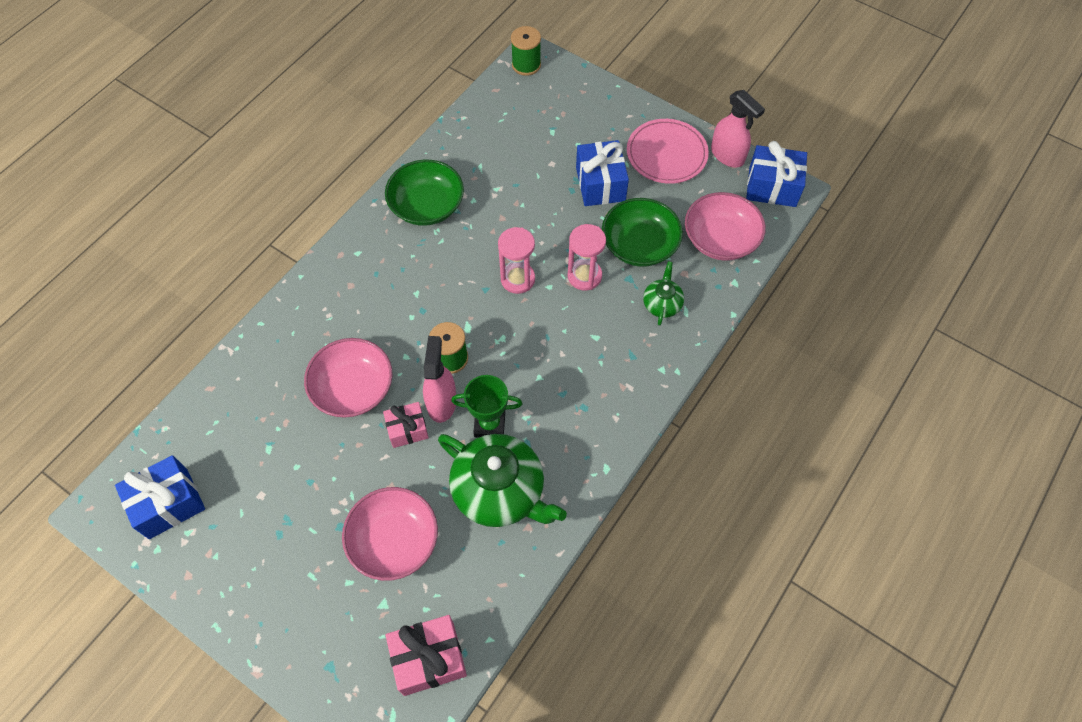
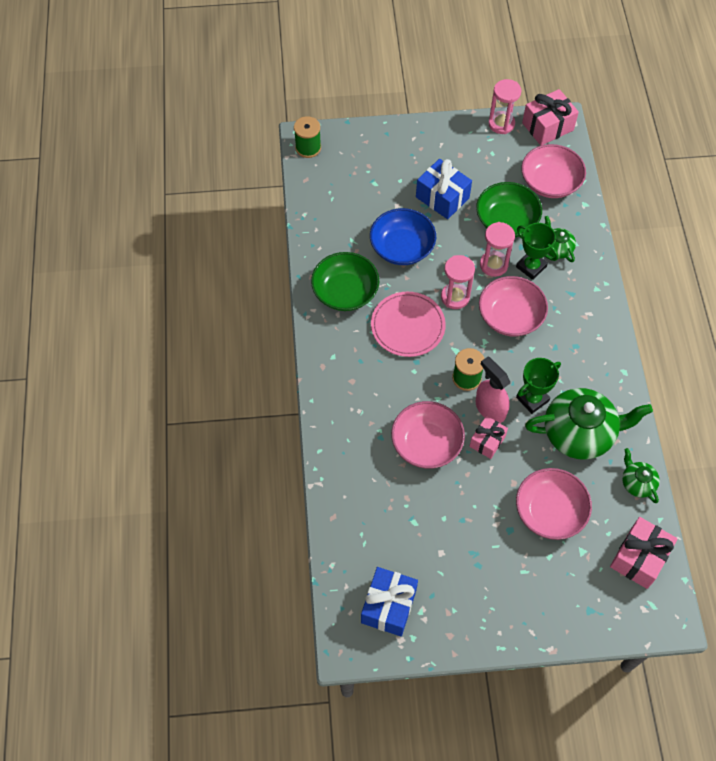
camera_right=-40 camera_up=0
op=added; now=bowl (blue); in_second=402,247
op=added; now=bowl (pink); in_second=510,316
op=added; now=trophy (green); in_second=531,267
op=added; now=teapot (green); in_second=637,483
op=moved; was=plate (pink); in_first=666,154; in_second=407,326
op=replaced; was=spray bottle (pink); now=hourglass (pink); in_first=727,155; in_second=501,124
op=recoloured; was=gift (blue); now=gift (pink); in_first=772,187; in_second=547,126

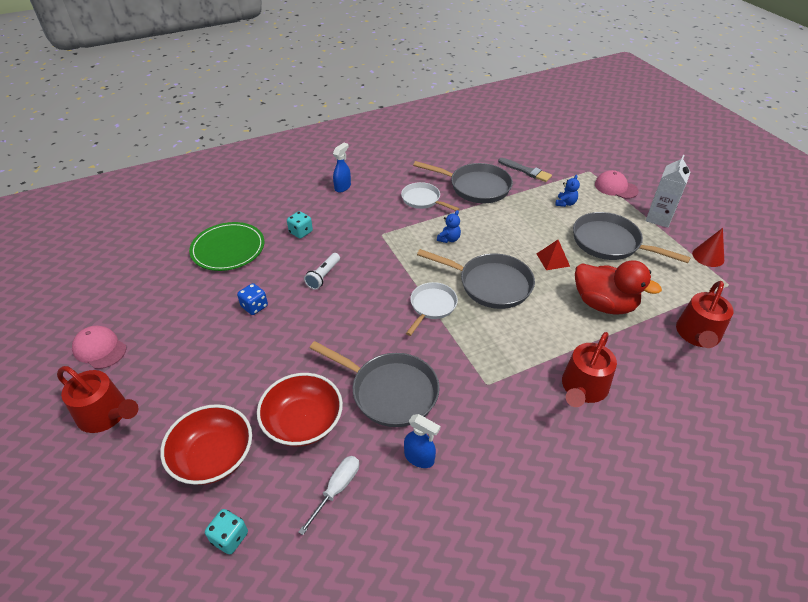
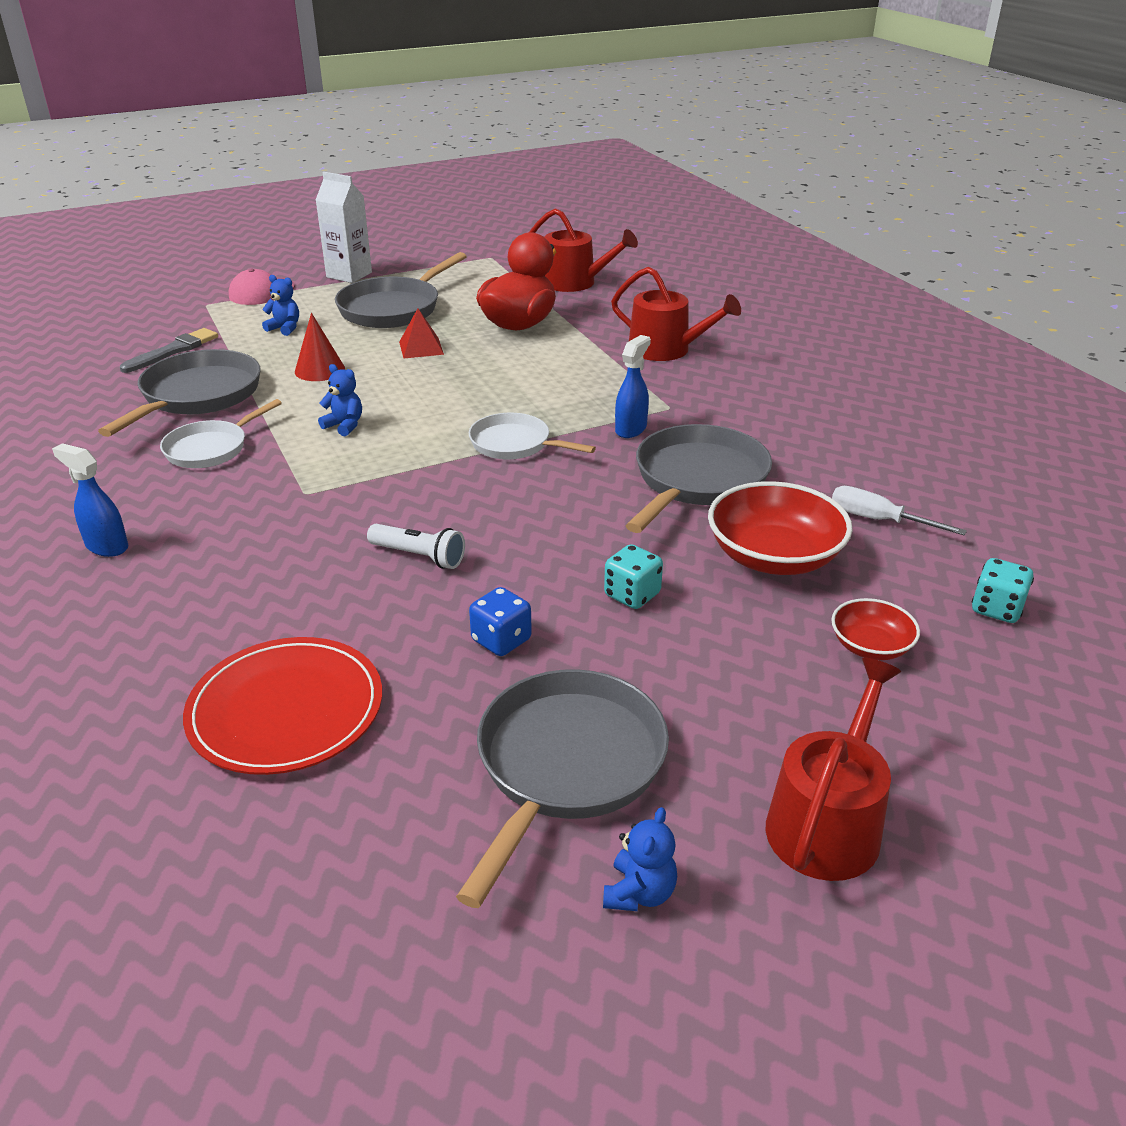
camera_right=-90 camera_up=-10
op=moved; was=dice (turquoise); in_first=301,232; in_second=632,595
op=moved; was=spray bottle (blue); in_first=419,458; in_second=631,429
op=moved; was=pan (grey); in_first=490,284; in_second=566,766
op=moved; was=cone (red); in_first=708,256; in_second=319,370
op=replaced; was=cap (pink); now=teddy bear (blue); in_first=100,349; in_second=639,893
op=recoloured; was=plate (green); now=plate (red); in_first=228,249; in_second=286,710
op=resized; was=bowl (red); in_first=213,456; in_second=870,646; ratio=0.55

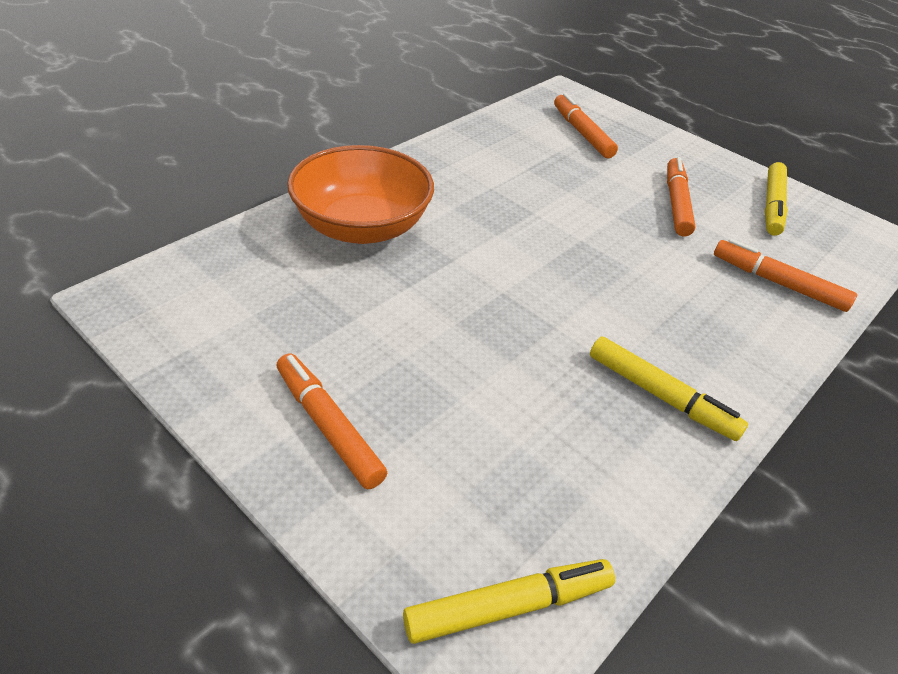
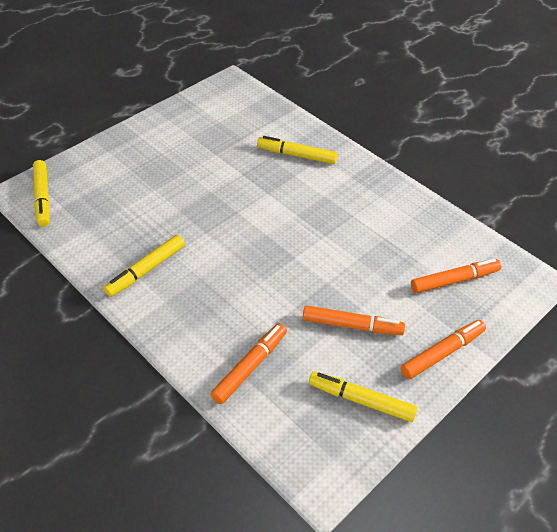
camera_right=95 camera_up=5
op=moved; was=marker (orange); in_first=328,426; in_second=442,353
op=replaced; was=bowl (orange); now=marker (yellow); in_first=362,227; in_second=297,155

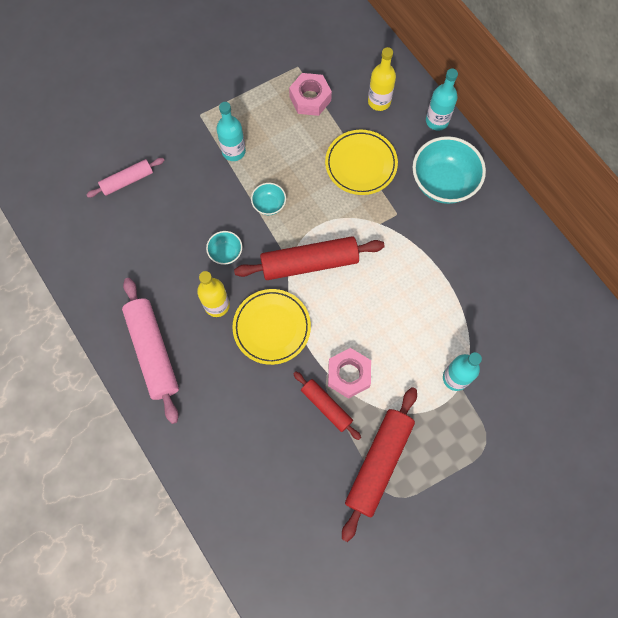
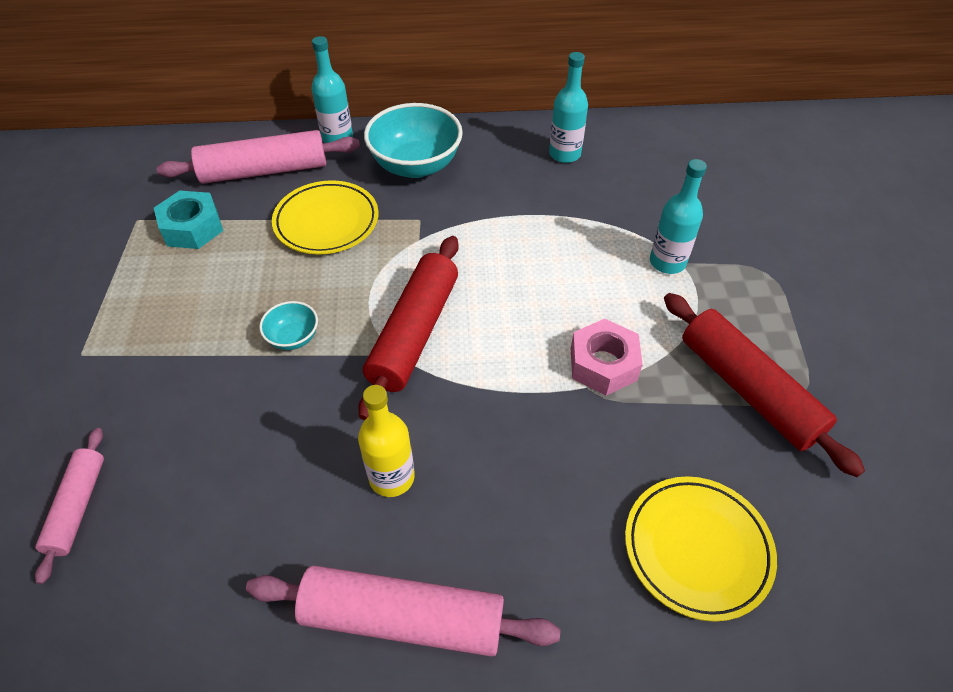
camera_right=-60 camera_up=-20
op=removed; was=bowl (turquoise); in_first=226,253
op=removed; was=rolling pin (red); in_first=326,406
op=moved; was=bottle (turquoise); in_first=233,151; in_second=564,154
op=moved; was=plate (yellow); in_first=272,327; in_second=697,549
op=replaced; was=bottle (yellow); now=rolling pin (pink); in_first=379,101; in_second=264,171
op=recoloured; was=nut (pink); now=nut (turquoise); in_first=310,98; in_second=192,228

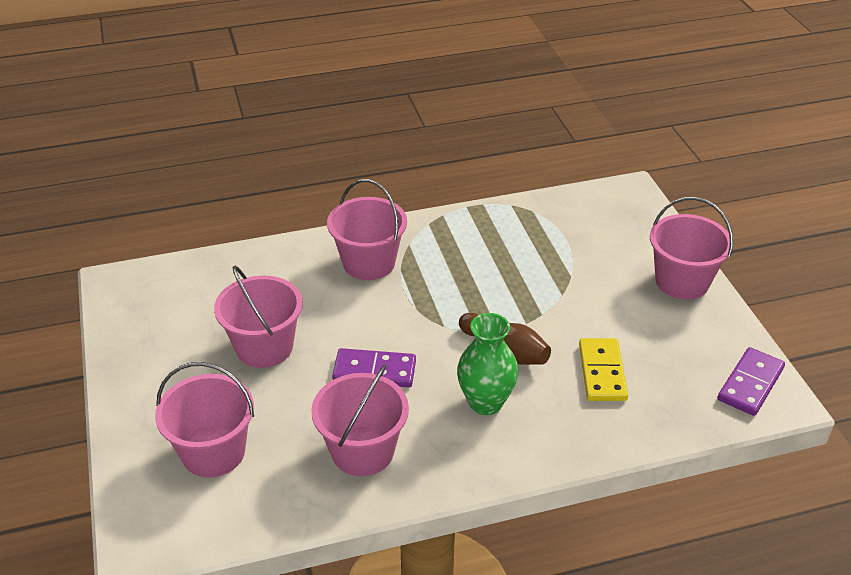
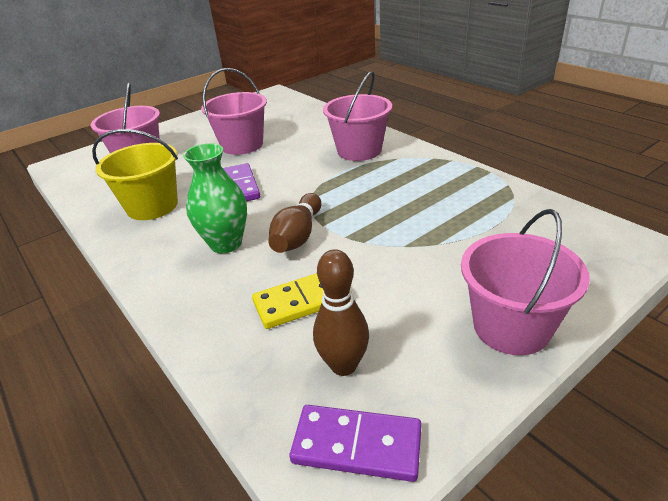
camera_right=70 camera_up=-5
op=added; now=bowling pin (brown); in_second=343,365
op=recoloured; was=bucket (pink); now=bucket (yellow); in_first=362,451; in_second=152,206

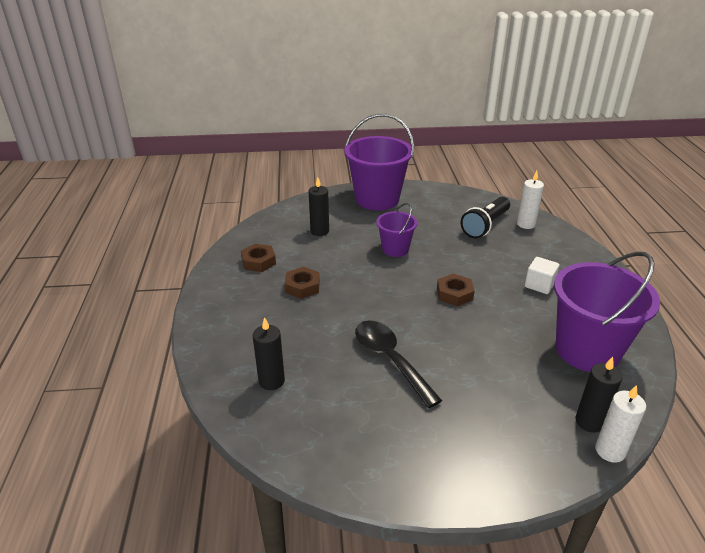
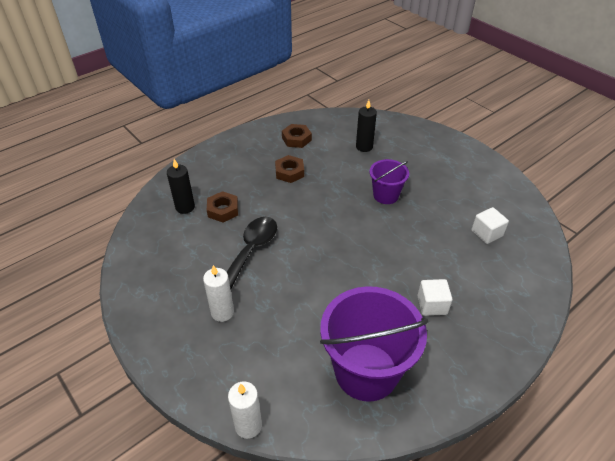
camera_right=55 camera_up=10
op=removed; was=bucket (purple); in_first=377,199
op=removed; was=candle (black); in_first=589,422
op=moved; was=nut (brown); in_first=454,294; in_second=223,210
op=moved; was=candle (white); in_first=526,224; in_second=222,312
op=replaced; was=flashlight (black); now=cube (white); in_first=485,226; in_second=486,233

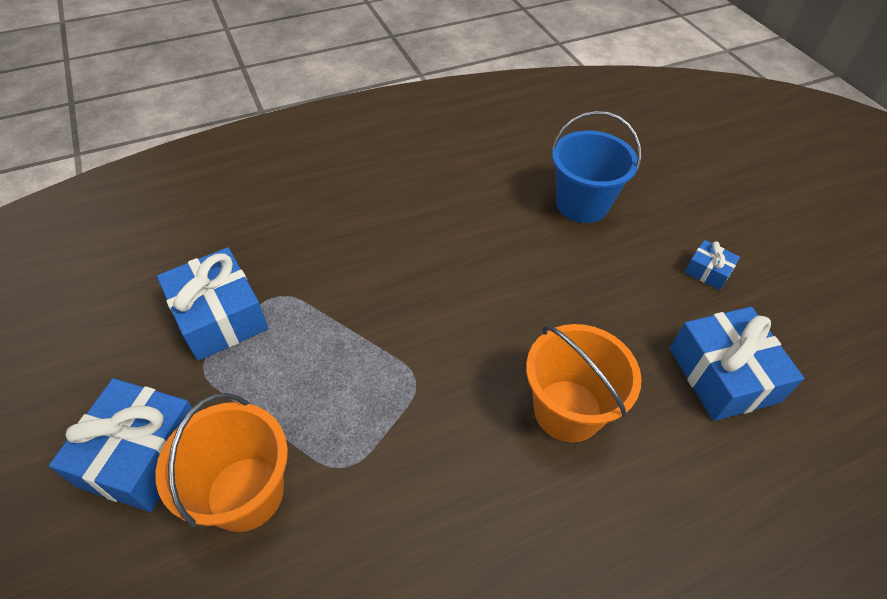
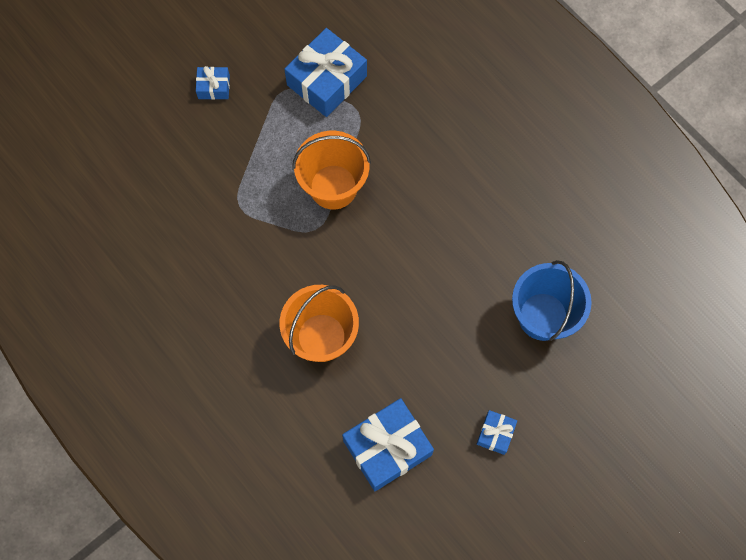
camera_right=75 camera_up=20
op=moved; was=bucket (orange); in_first=245,493; in_second=333,187
op=resized; was=gift (blue); in_first=142,454; in_second=214,87; ratio=0.5

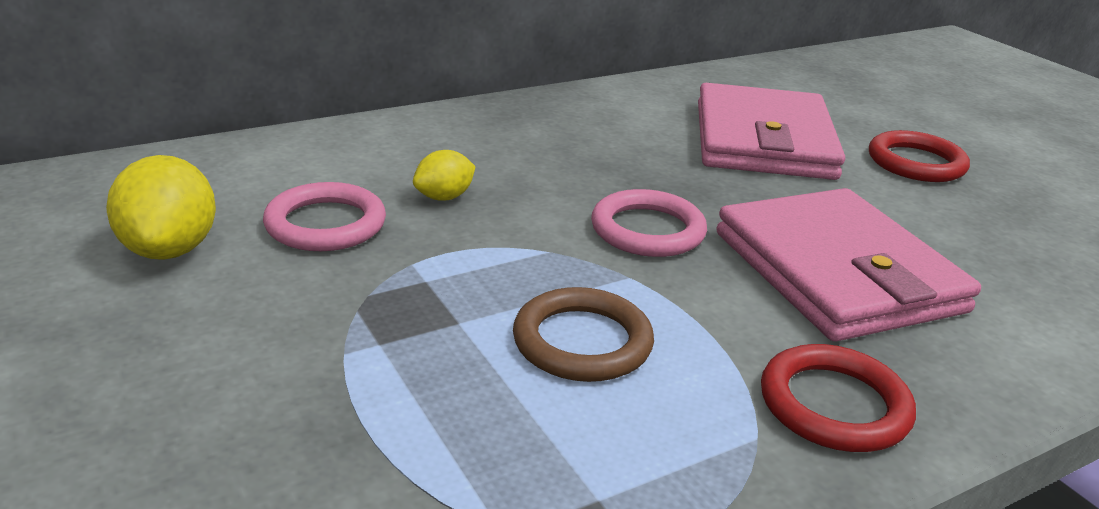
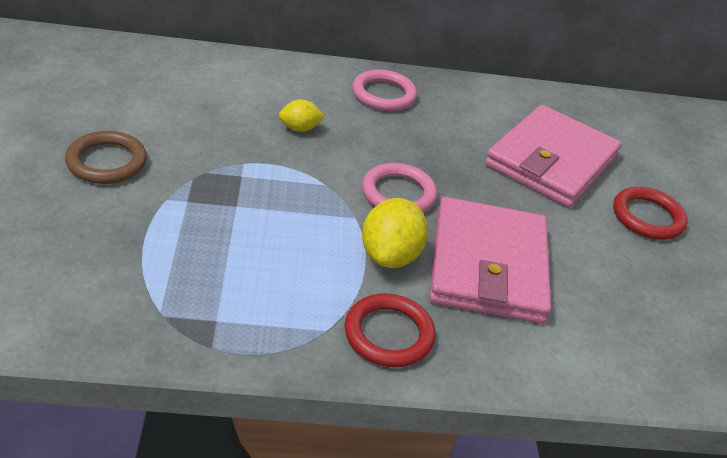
camera_right=25 camera_up=10
op=moved; was=lemon (yellow); in_first=170,249; in_second=390,256
op=moved; was=ring (pink); in_first=325,224; in_second=383,94
op=moved; was=ring (brown); in_first=582,342; in_second=106,162

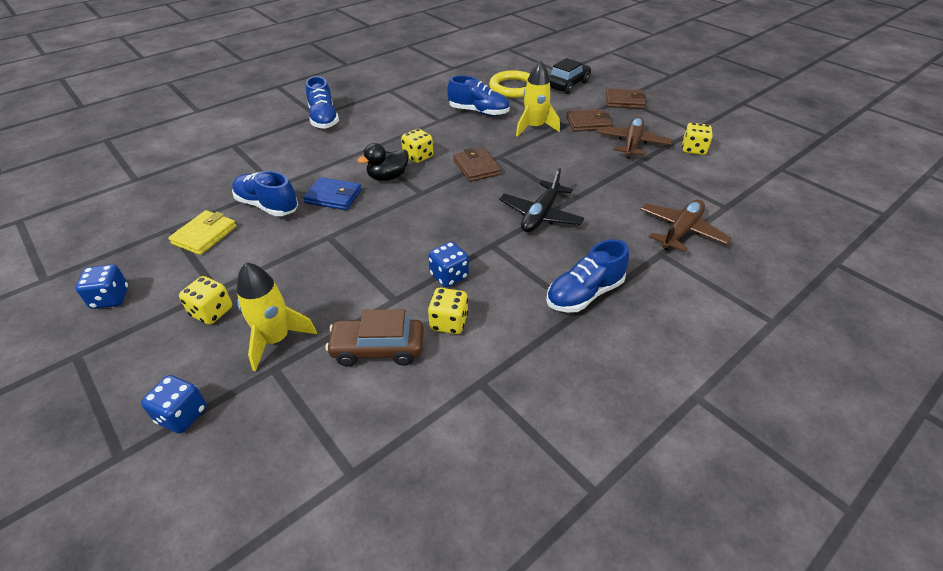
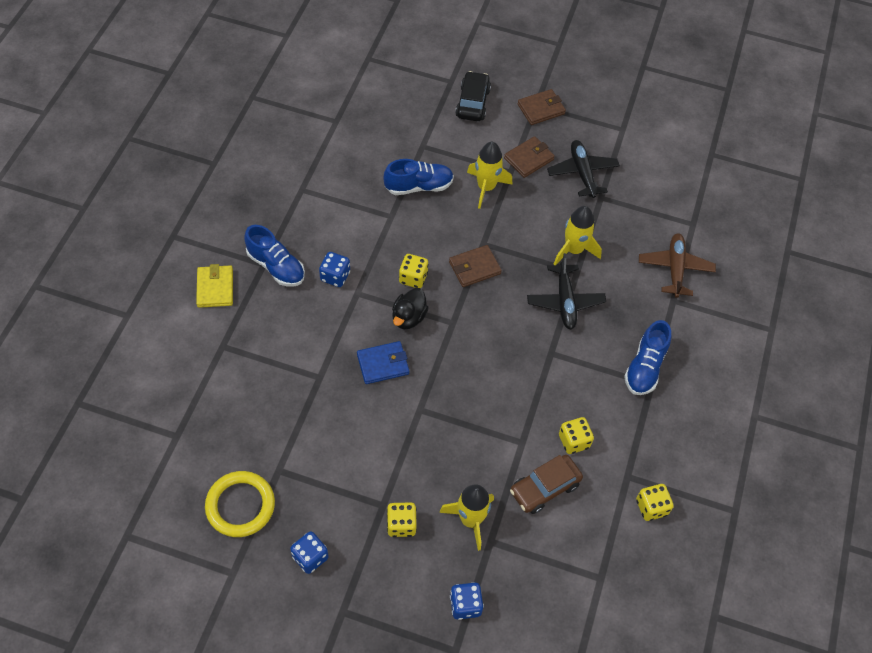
camera_right=-35 camera_up=15
op=removed; was=shoe (blue); in_first=267,206
op=added; now=rocket (yellow); in_second=574,250
op=moved; was=wallet (yellow); in_first=204,235; in_second=215,288
op=moved; was=dice (blue); in_first=449,276; in_second=335,276
op=moved; was=ring (yellow); in_first=513,88; in_second=240,505
op=moved; was=dice (yellow); in_first=693,149; in_second=651,507
op=recoloured; was=plane (brown); now=plane (black); in_first=631,143; in_second=582,173
op=turned; was=wallet (brown); in_first=476,167; in_second=474,268; clockwise=-60

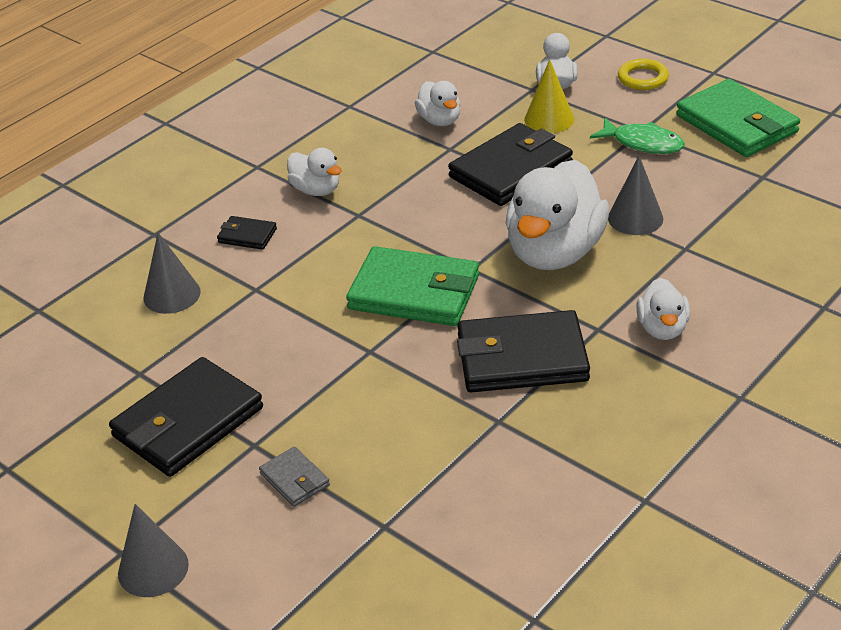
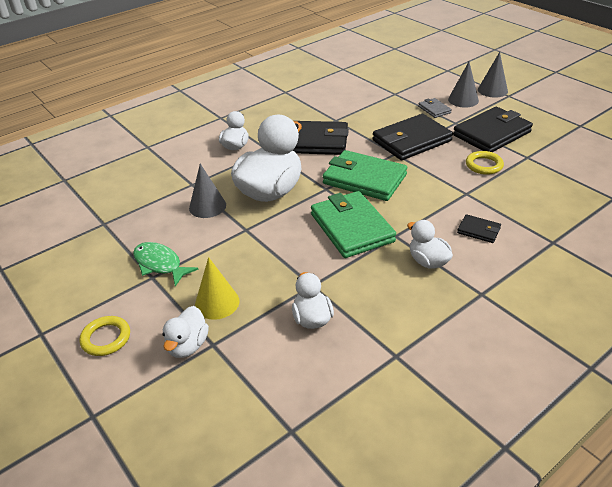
camera_right=-170 camera_up=0
op=added; now=ring (yellow); in_second=484,165
op=moved; was=cone (grey); in_first=172,295; in_second=463,100
op=moved; was=wallet (black); in_first=510,170; in_second=411,141
op=moved; was=wallet (green); in_first=736,124; in_second=351,228

